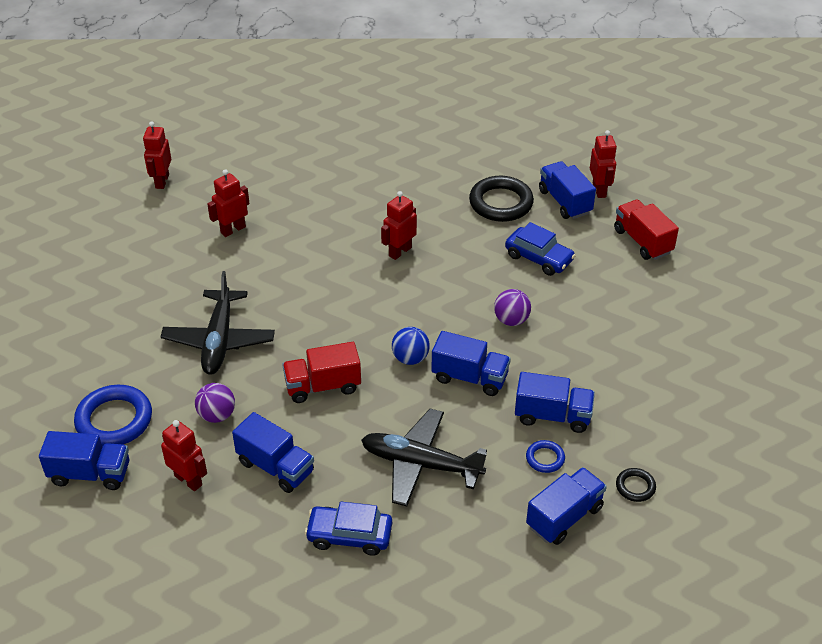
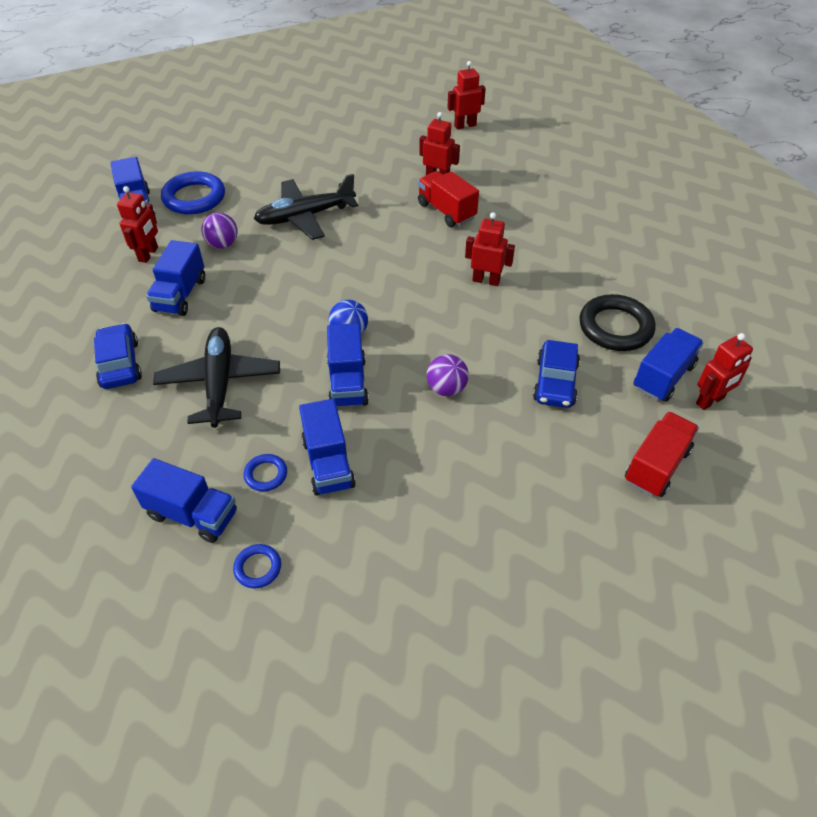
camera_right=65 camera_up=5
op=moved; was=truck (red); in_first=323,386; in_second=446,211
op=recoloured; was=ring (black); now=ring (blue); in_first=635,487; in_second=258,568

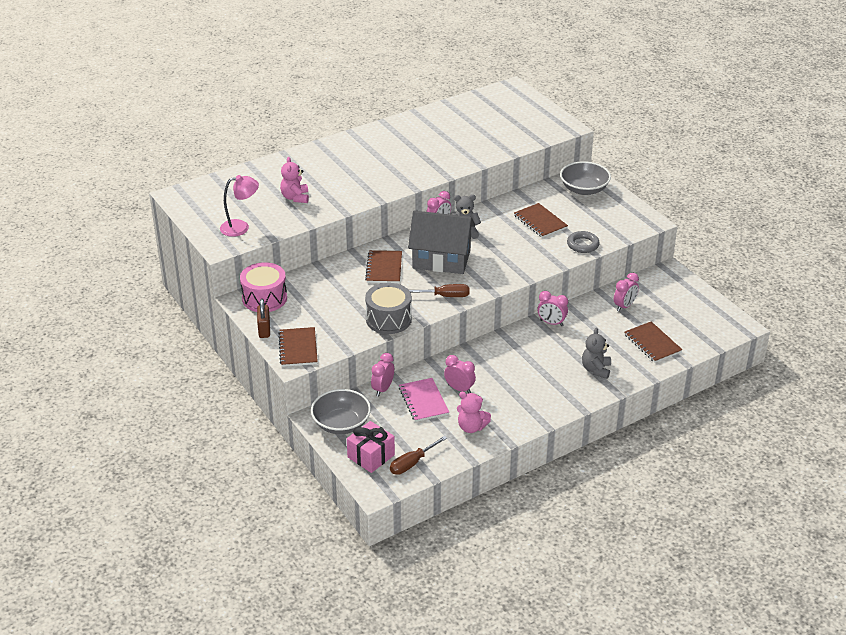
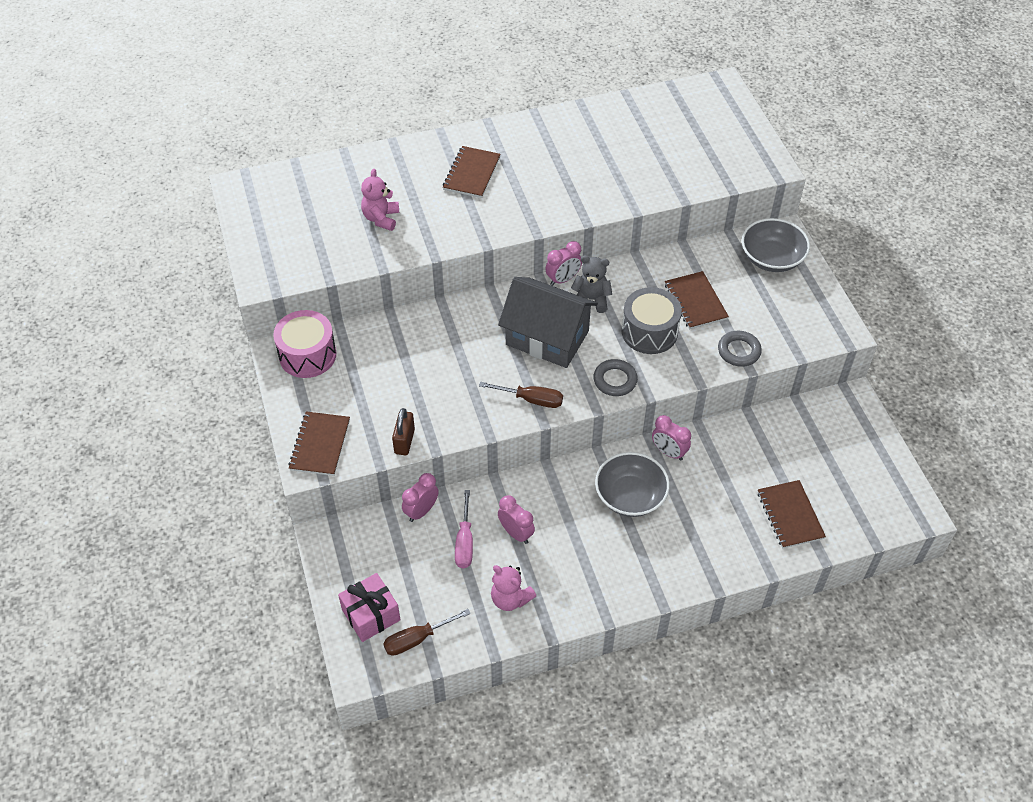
camera_right=15 camera_up=15
op=removed; was=lamp (pink); in_first=241,227
op=removed; was=teddy bear (grey); in_first=596,369
op=removed; was=clock (pink); in_first=624,306
op=added; now=ring (grey); in_second=615,380
op=moved; was=padlock (brown); in_first=264,330; in_second=404,441
op=moved; was=bowl (grey); in_first=341,423; in_second=630,496
op=moved; was=notebook (brown); in_first=384,268; in_second=471,173
op=moved; was=drum (grey); in_first=388,319; in_second=649,332
op=replaced; was=notebook (pink); now=screwdriver (pink); in_first=423,401; in_second=464,542

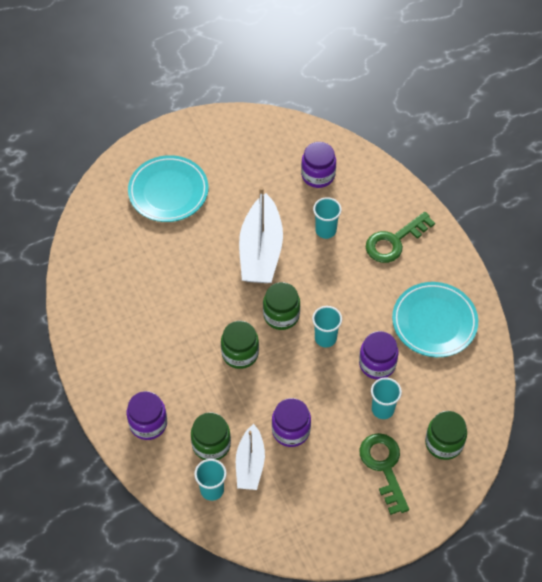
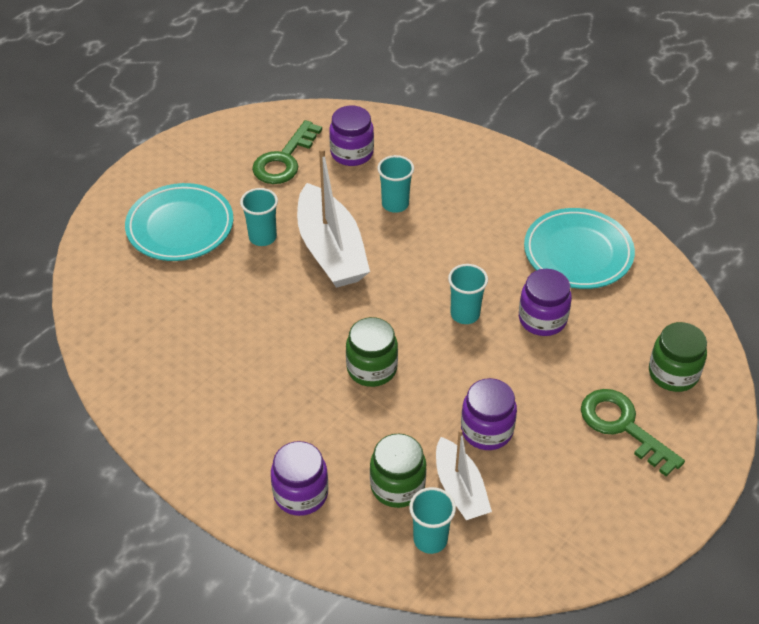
camera_right=-25 camera_up=-10
op=removed; was=jar (green); in_first=281,315
op=moved; was=key (green); in_first=394,241; in_second=284,159
op=moved; was=cup (turquoise); in_first=382,409; in_second=262,237

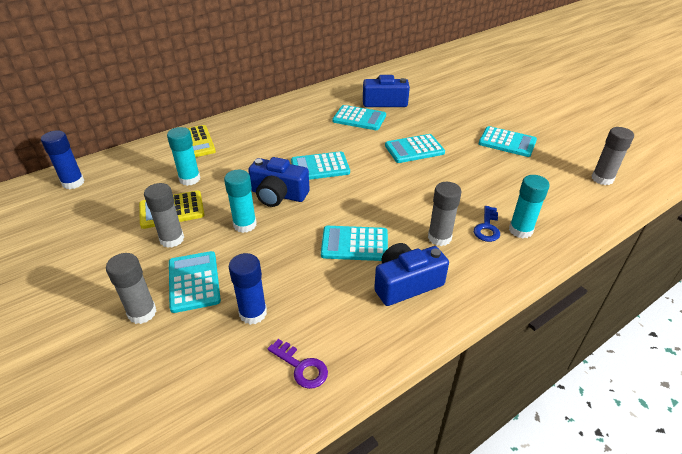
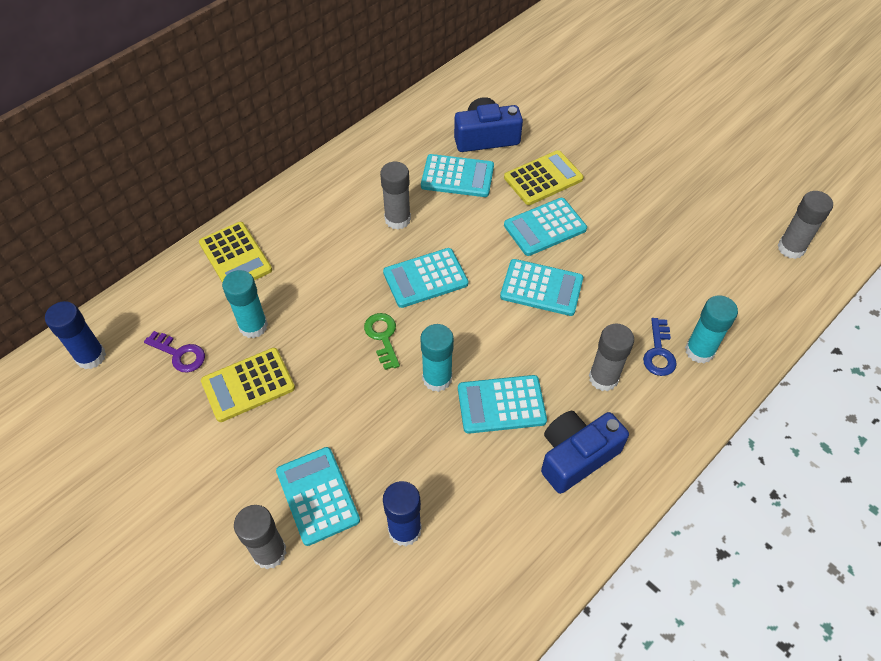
camera_right=-10 camera_up=15
op=added; now=calculator (yellow); in_second=543,178
op=moved; was=glue stick (grey); in_first=172,239; in_second=397,219
op=moved; was=glue stick (turquoise); in_first=245,225; in_second=437,378
op=moved; was=key (purple); in_first=301,367; in_second=180,354
op=moved; was=calculator (turquoise); in_first=507,142; in_second=541,288
op=replaced; was=camera (blue); now=key (green); in_first=278,195; in_second=382,337

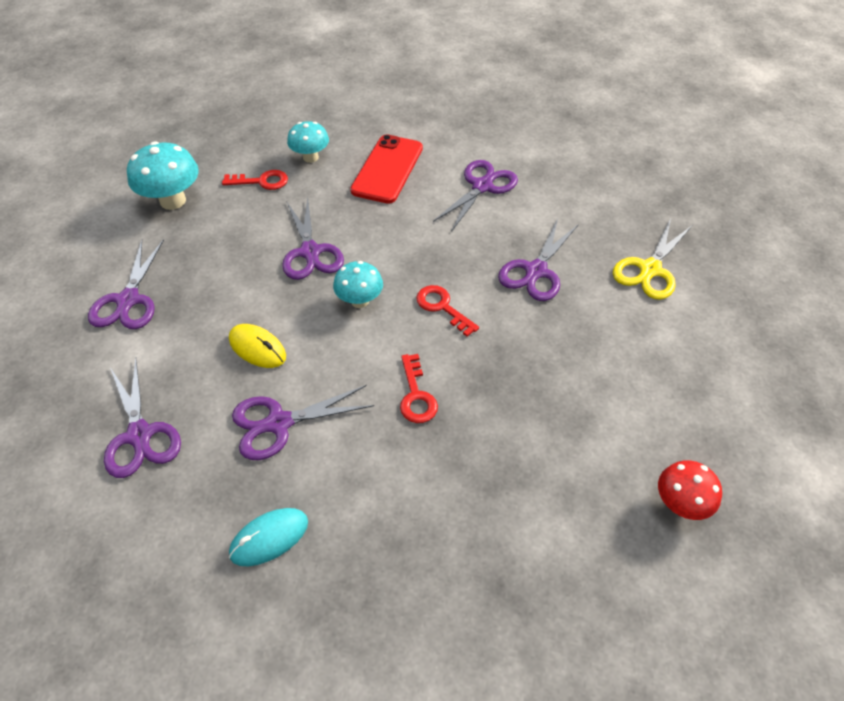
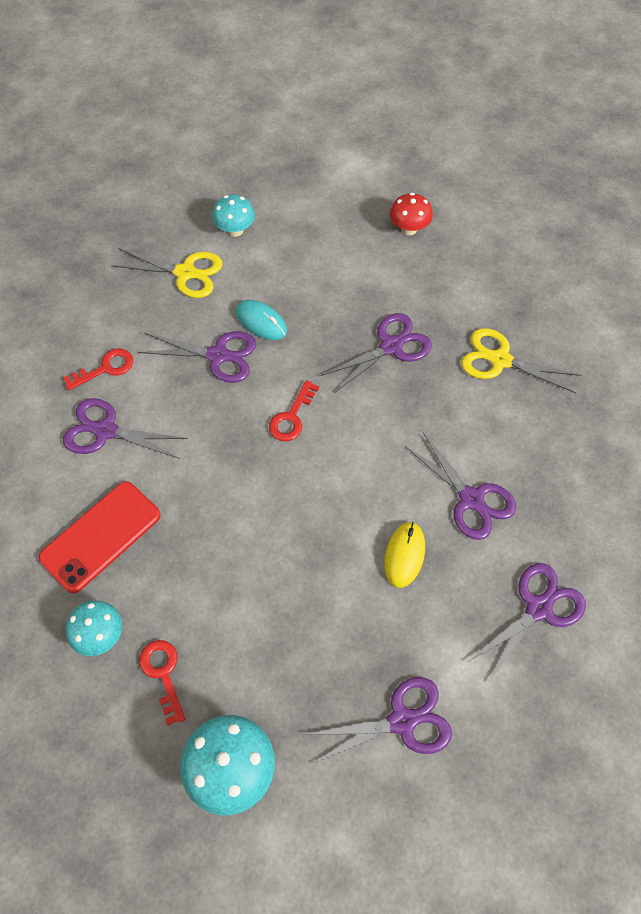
camera_right=-110 camera_up=10
op=added; now=scissors (yellow); in_second=500,360
op=moved; was=mouse (turquoise); in_first=269,538; in_second=261,322
op=moved; was=scissors (purple); in_first=310,252; in_second=391,346
op=moved; was=mushroom (turquoise); in_first=359,301; in_second=235,230
op=moved; was=key (red); in_first=416,395; in_second=105,368
op=turned; was=phone (red); in_first=387,169; in_second=101,536; clockwise=-45

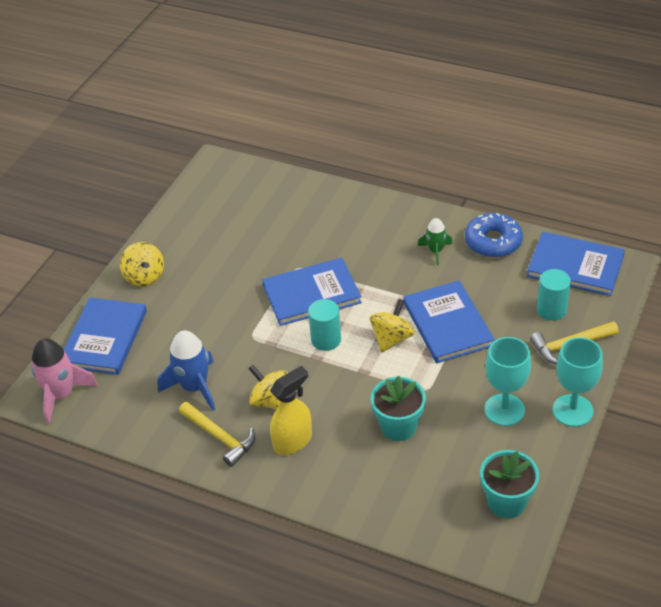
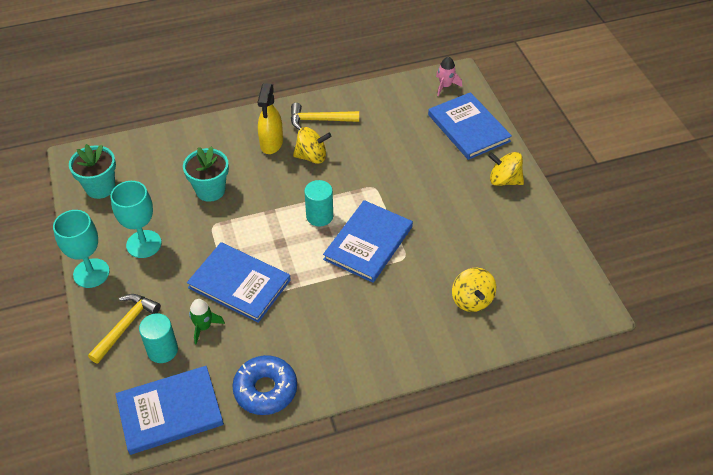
camera_right=135 camera_up=5
op=removed; was=rocket (blue); in_first=194,387
op=moved; was=spinning top (yellow); in_first=391,338; in_second=472,300
op=moved; was=rocket (green); in_first=435,251; in_second=203,327
op=resized; was=rocket (pink); in_first=61,394; in_second=445,86; ratio=0.59

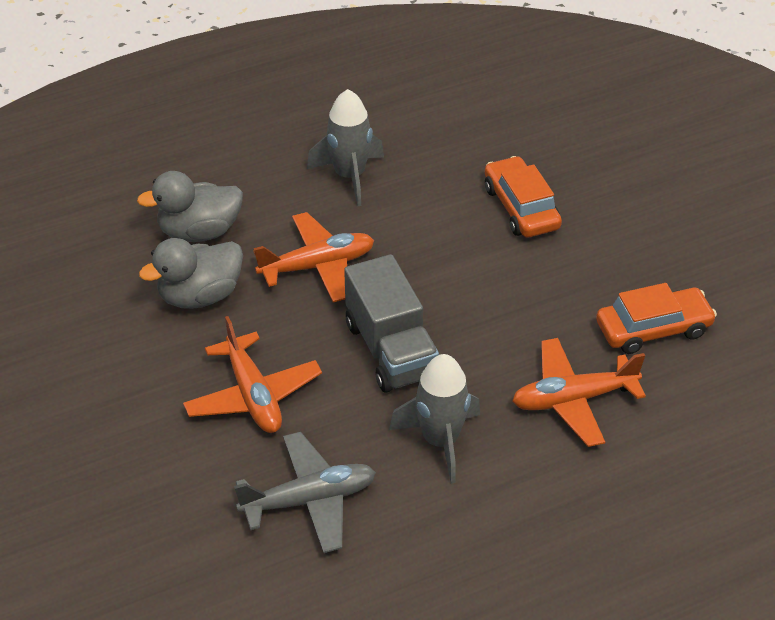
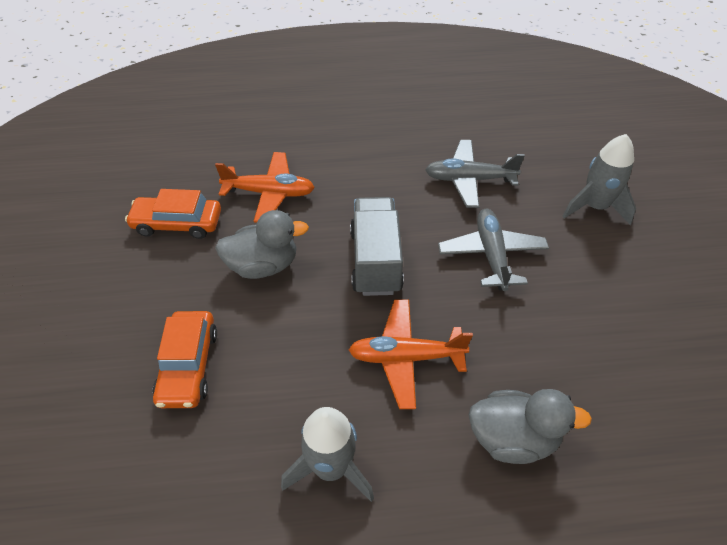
camera_right=-160 camera_up=5
op=moved; was=duck (grey); in_first=200,296; in_second=263,265
op=moved; was=rocket (grey); in_first=440,441; in_second=595,207
op=recoloured; was=plane (orange); now=plane (grey); in_first=253,395; in_second=491,255

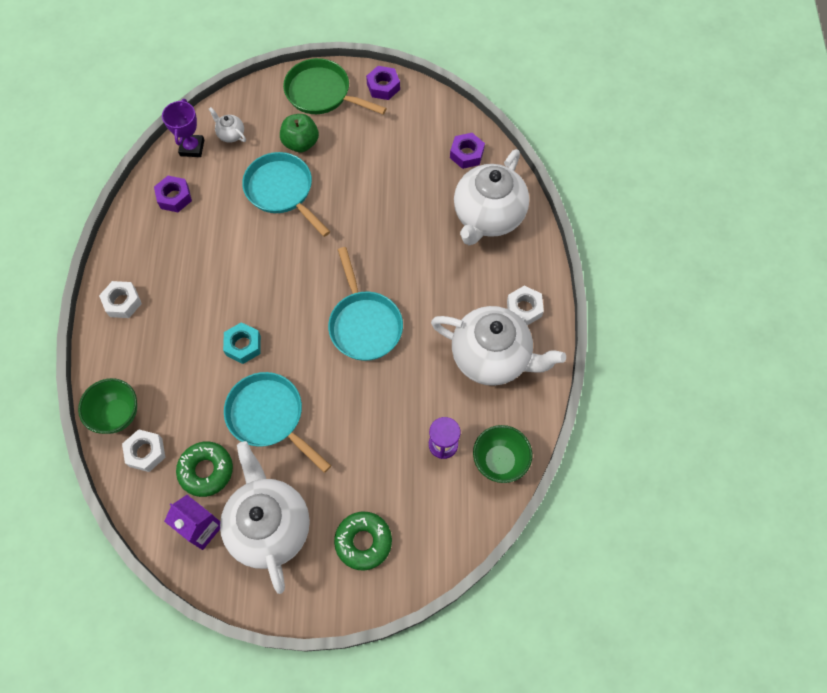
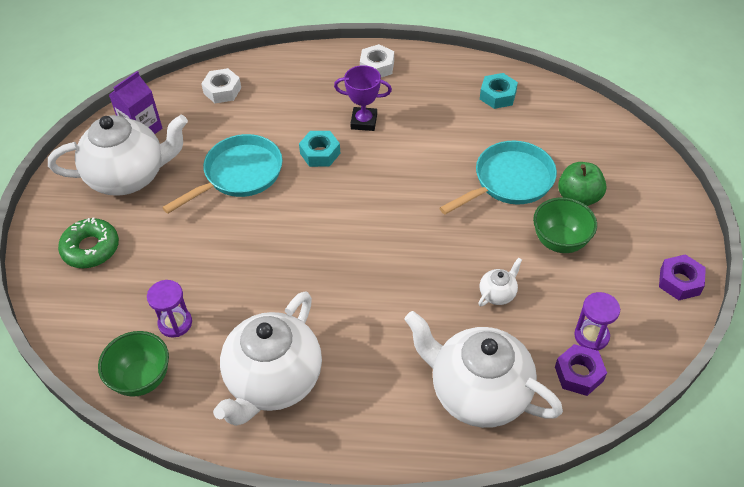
camera_right=95 camera_up=-15
op=removed; was=donut (green); in_first=206,470
op=removed; was=pan (green); in_first=322,93
op=removed; was=pan (turquoise); in_first=364,324
op=removed; was=nut (white); in_first=524,308
op=added; now=hourglass (purple); in_second=591,336
op=moved; was=bowl (green); in_first=117,414; in_second=560,241
op=moved; was=trophy (purple); in_first=192,148; in_second=364,122
op=moved; was=teapot (white); in_first=231,134; in_second=497,294
op=recoloured; was=nut (purple); now=nut (turquoise); in_first=174,197; in_second=497,95

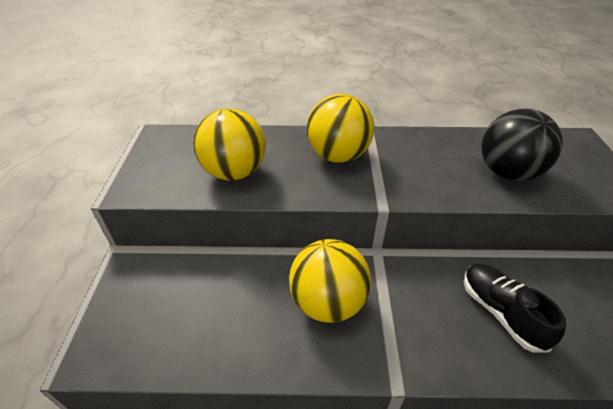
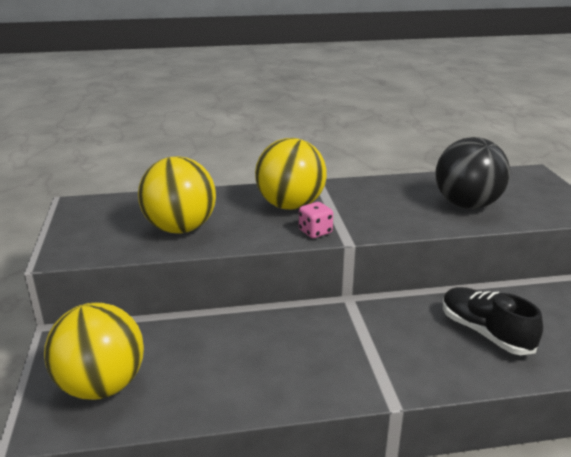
camera_right=-10 camera_up=-15
op=added; now=dice (pink); in_second=315,232
op=moved; was=ball (yellow); in_first=328,302; in_second=102,386

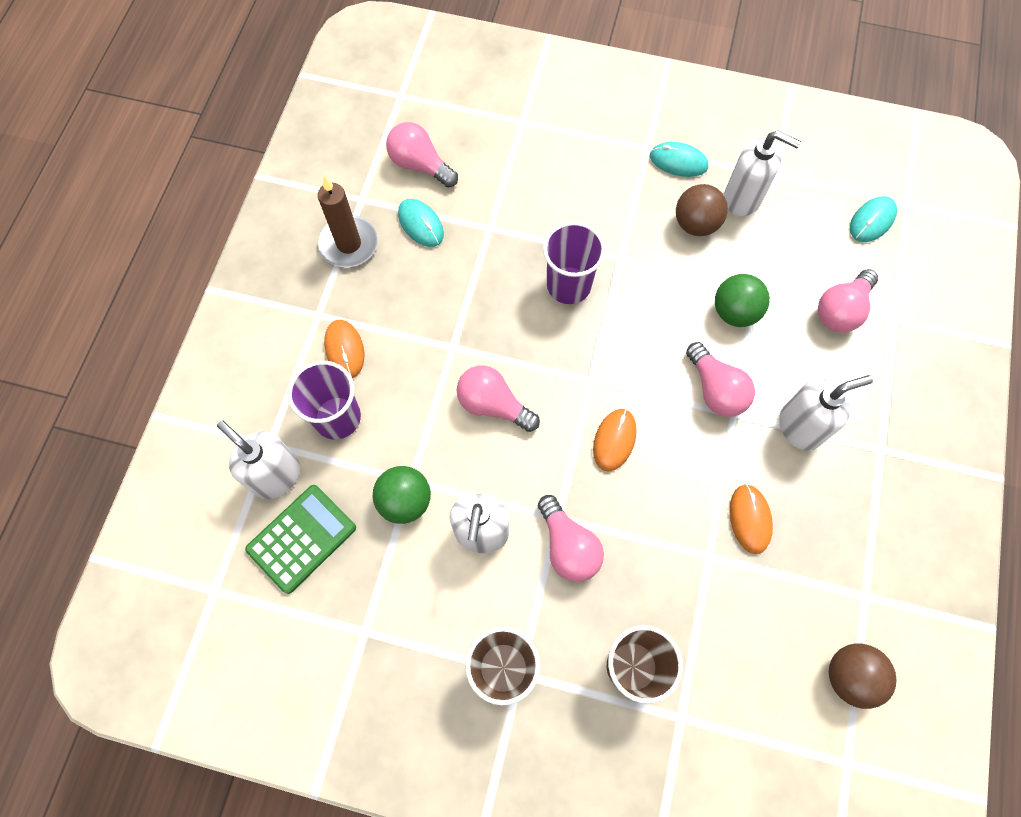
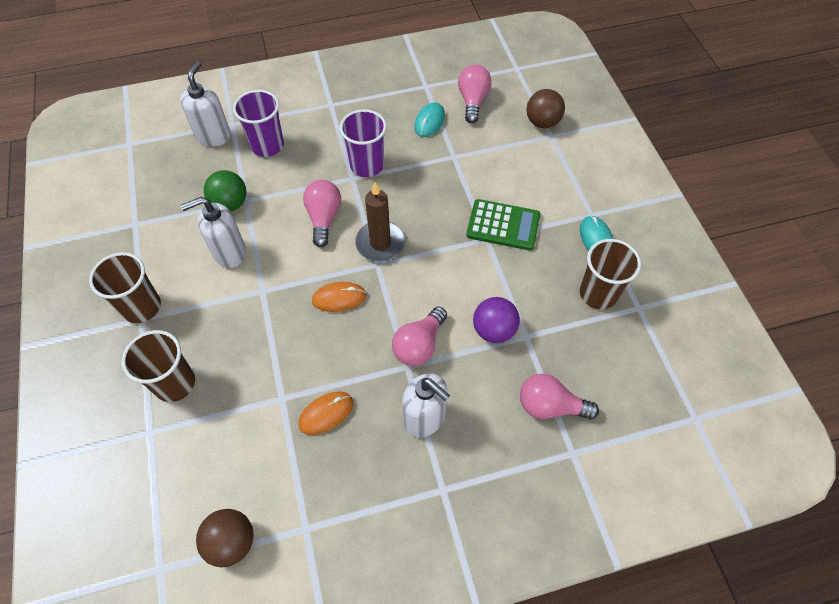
camera_right=60 camera_up=-10
op=removed; was=mouse (orange); in_first=344,350
op=removed; was=light bulb (pink); in_first=568,546
op=removed; was=mouse (turquoise); in_first=872,221
op=moved; was=calculator (green); in_first=301,538; in_second=503,225
op=moved; was=candle (brown); in_first=349,244; in_second=380,243
op=moved; was=cup (purple); in_first=568,285; in_second=367,165
op=moved; was=ball (brown); in_first=695,224; in_second=542,122
op=replaced; was=soap dispenser (white); now=cup (brown); in_first=742,198; in_second=598,294
op=recoloured; was=ball (green); now=ball (purple); in_first=734,312; in_second=494,330

